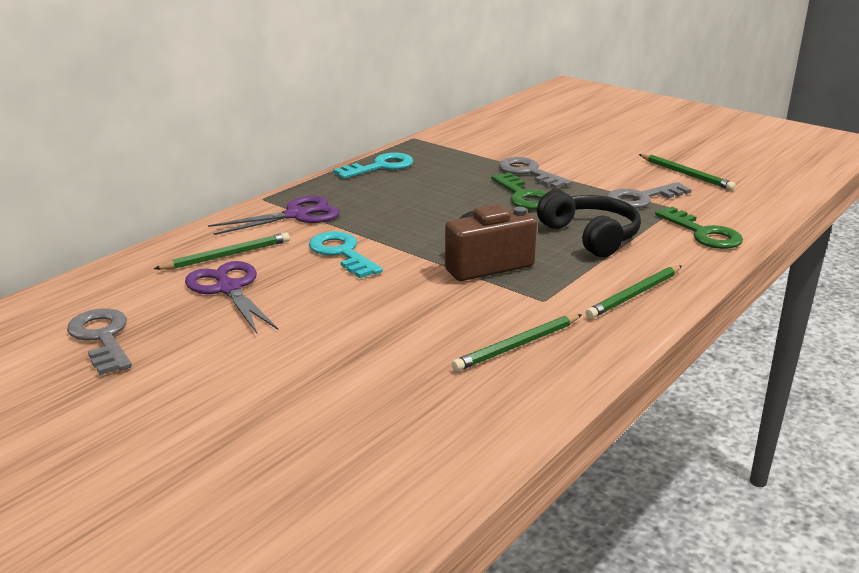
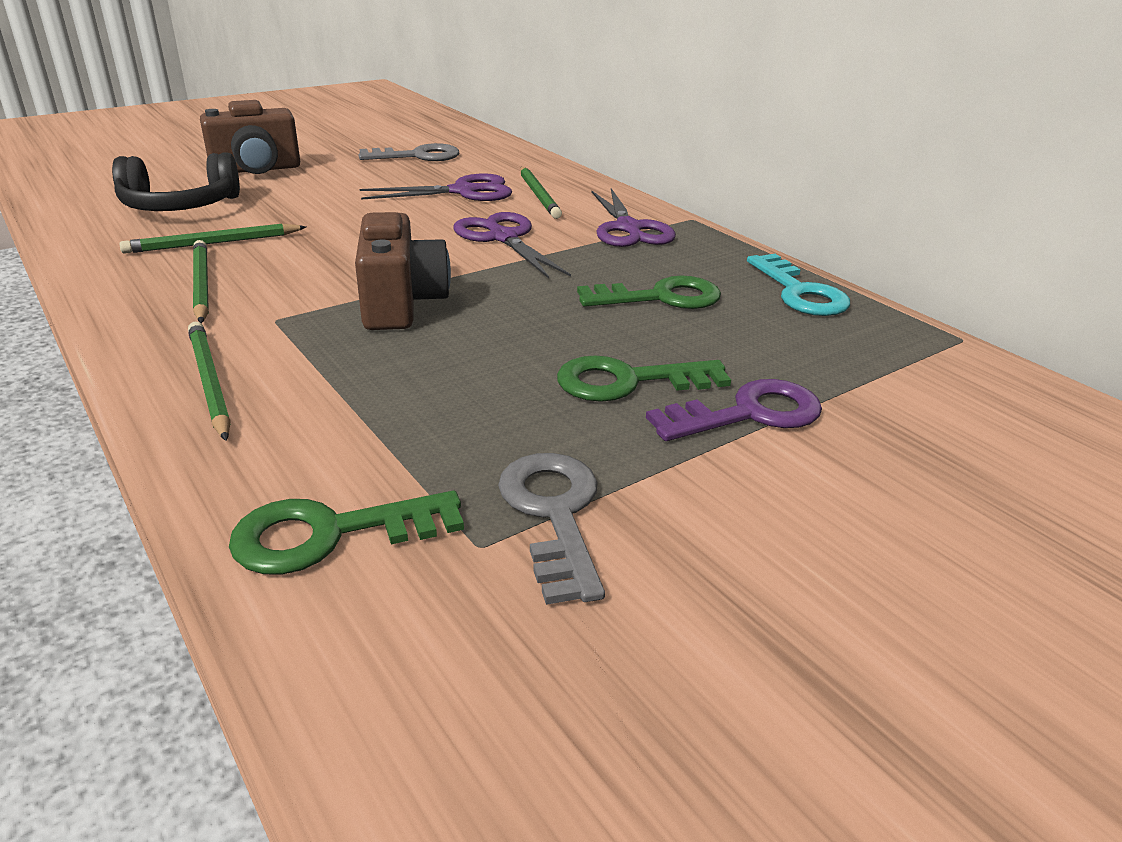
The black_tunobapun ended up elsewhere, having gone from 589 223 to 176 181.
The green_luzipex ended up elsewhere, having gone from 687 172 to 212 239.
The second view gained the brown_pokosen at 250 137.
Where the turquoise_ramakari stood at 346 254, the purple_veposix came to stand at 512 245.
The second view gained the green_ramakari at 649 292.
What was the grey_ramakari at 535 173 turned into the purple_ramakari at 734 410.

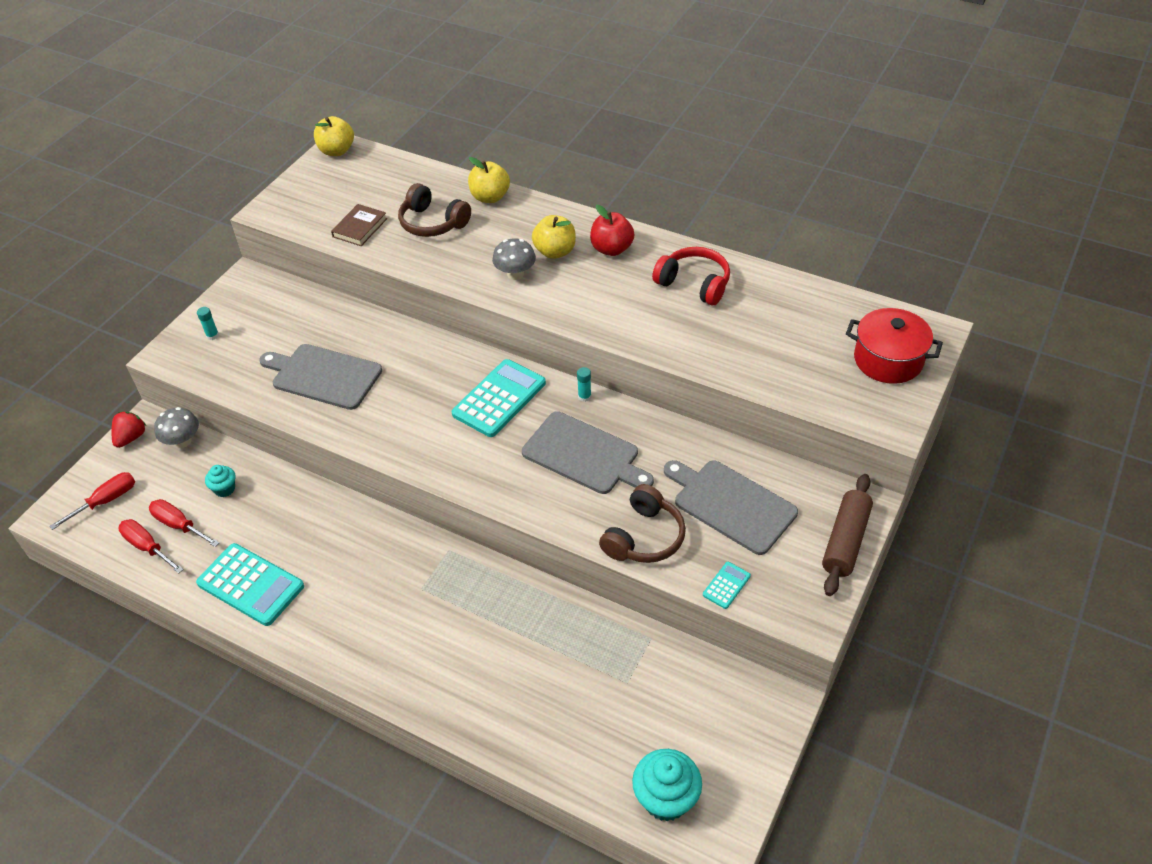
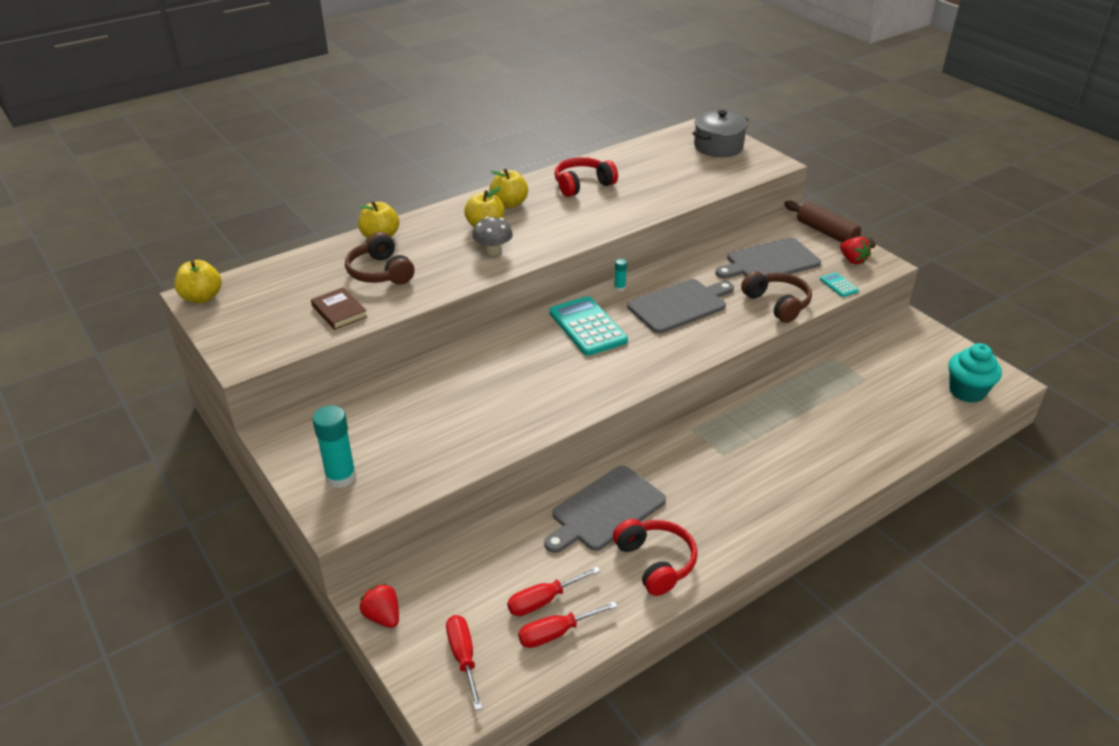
The size of the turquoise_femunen at 208 323 changed by a factor of 2.09.
The brown_tunobapun at 434 210 ended up facing another way, 90 degrees clockwise from before.
What was the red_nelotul at 612 230 turned into the yellow_nelotul at 508 188.
The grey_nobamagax ended up elsewhere, having gone from 320 377 to 605 509.
Where the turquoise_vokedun stood at 250 584, the red_tunobapun came to stand at 655 557.
What was the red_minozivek at 894 346 turned into the grey_minozivek at 720 133.
The second view gained the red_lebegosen at 855 250.
The second view lost the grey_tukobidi at 176 427.
The second view lost the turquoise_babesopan at 220 481.

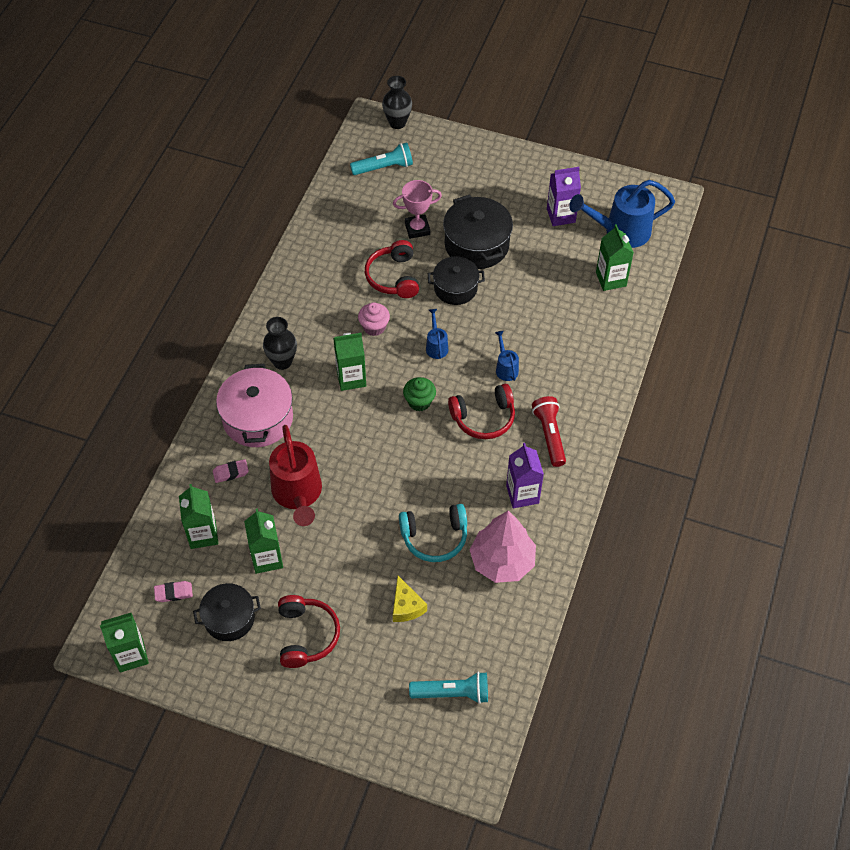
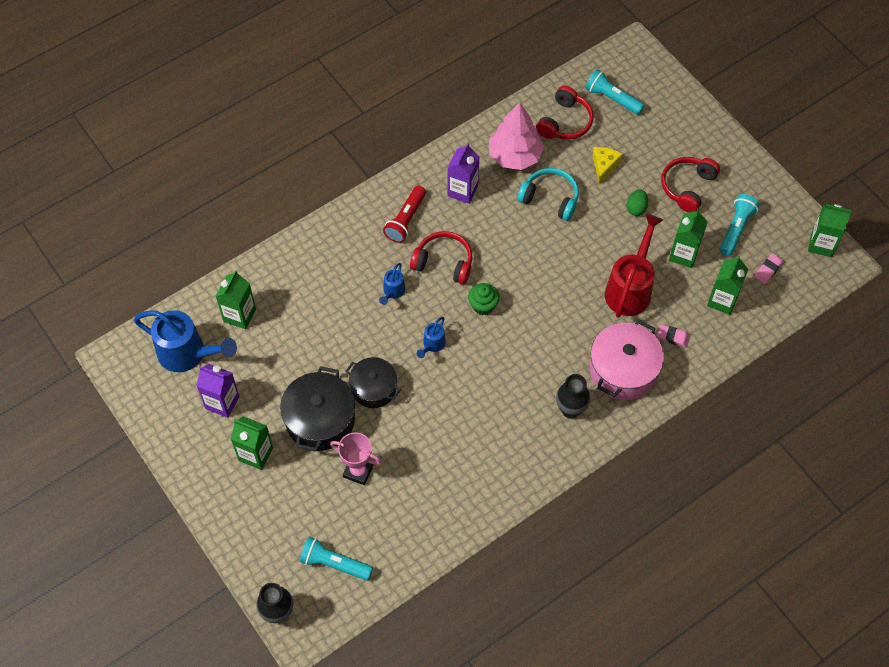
The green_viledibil ended up elsewhere, having gone from 349 362 to 252 443.
The red_tunobapun ended up elsewhere, having gone from 392 269 to 565 113.
The second view gained the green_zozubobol at 637 202.
Where the black_minozivek stood at 227 612, the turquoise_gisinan came to stand at 740 225.
The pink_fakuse at 173 591 ended up facing another way, 75 degrees counterclockwise from before.
The second view lost the pink_babesopan at 374 319.

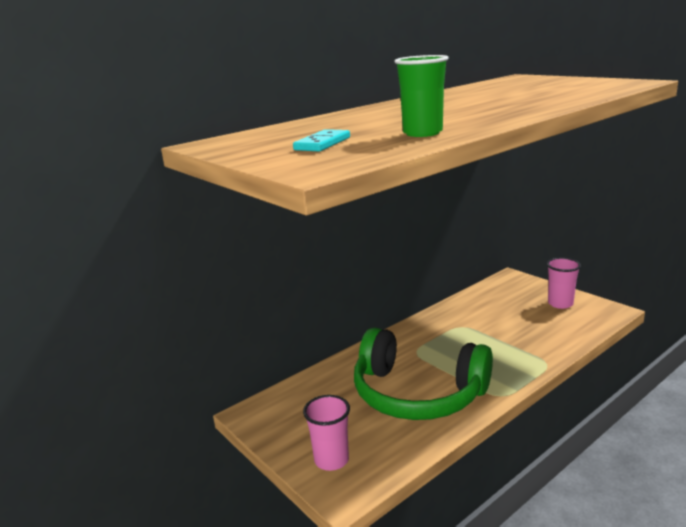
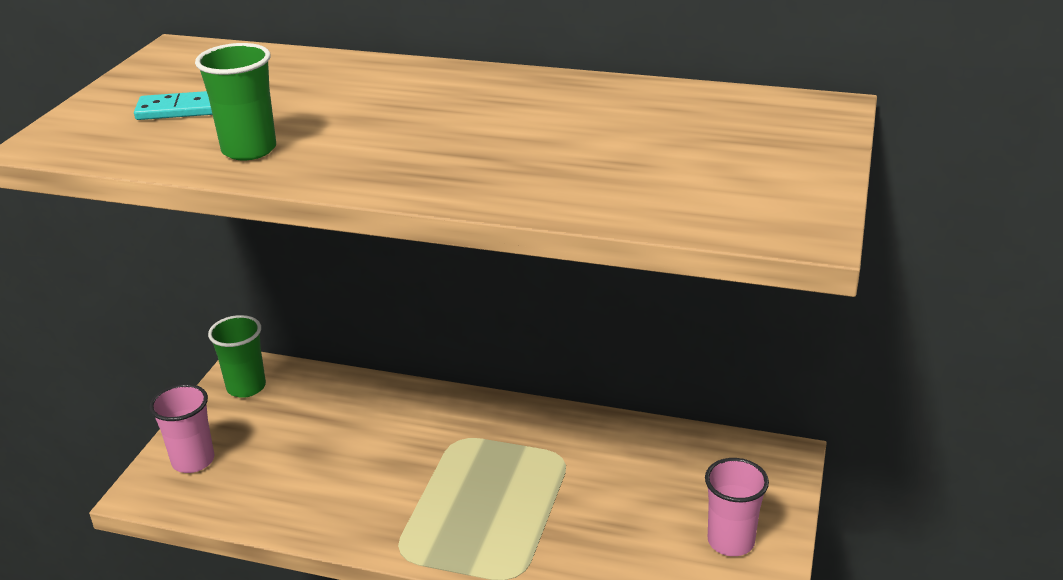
The second view gained the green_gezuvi at 237 356.
The second view lost the green_tunobapun at 423 373.

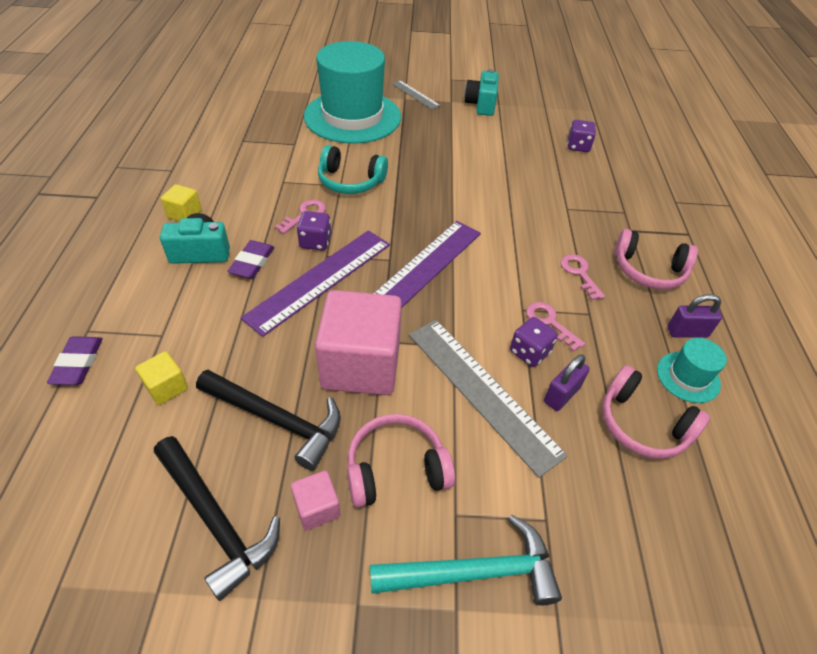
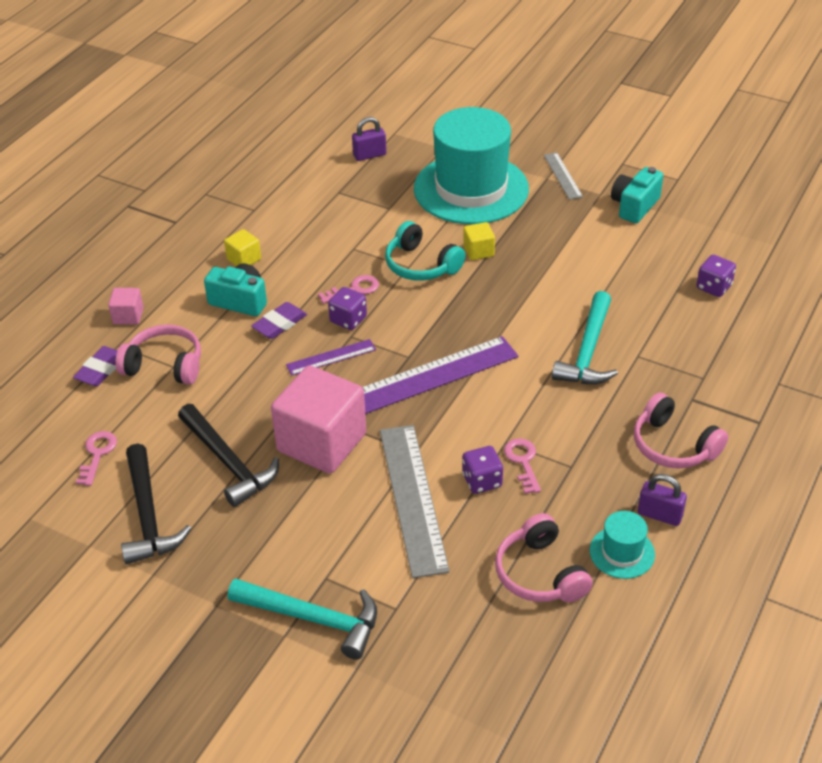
The pink_ramakari ended up elsewhere, having gone from 583 277 to 96 458.
The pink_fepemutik ended up elsewhere, having gone from 315 500 to 126 306.
The pink_tunobapun ended up elsewhere, having gone from 401 460 to 158 355.
The size of the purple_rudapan at 315 283 changed by a factor of 0.52.
The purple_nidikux ended up elsewhere, having gone from 567 383 to 369 139.
The yellow_fepemutik ended up elsewhere, having gone from 161 378 to 479 241.
The second view gained the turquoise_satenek at 585 337.

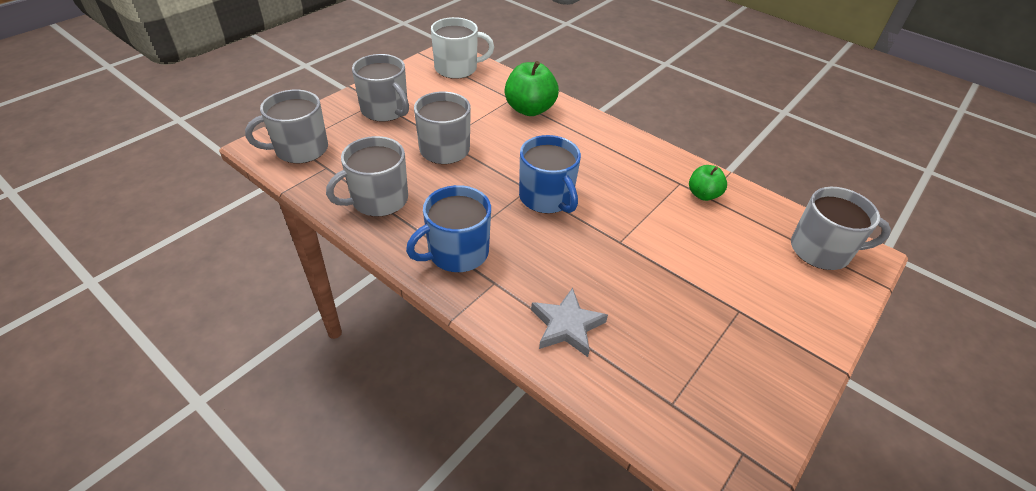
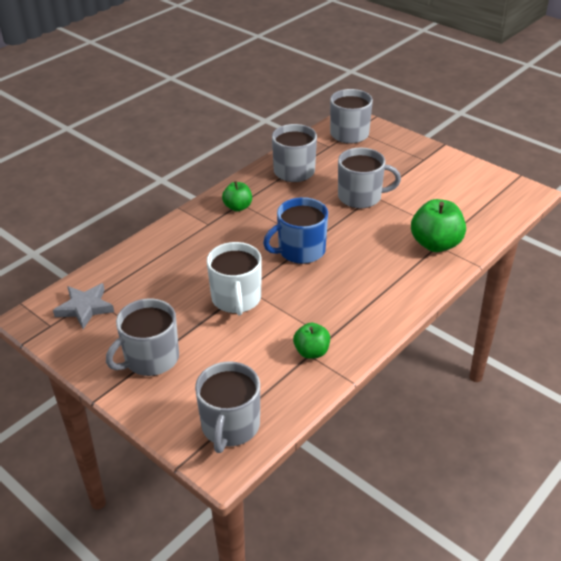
The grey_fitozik ended up elsewhere, having gone from 569 322 to 83 306.
The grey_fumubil ended up elsewhere, having gone from 380 88 to 142 337.
The white_fumubil ended up elsewhere, having gone from 462 48 to 234 278.
Where the blue_fumubil stood at 448 228, the green_nelotul came to stand at 237 196.

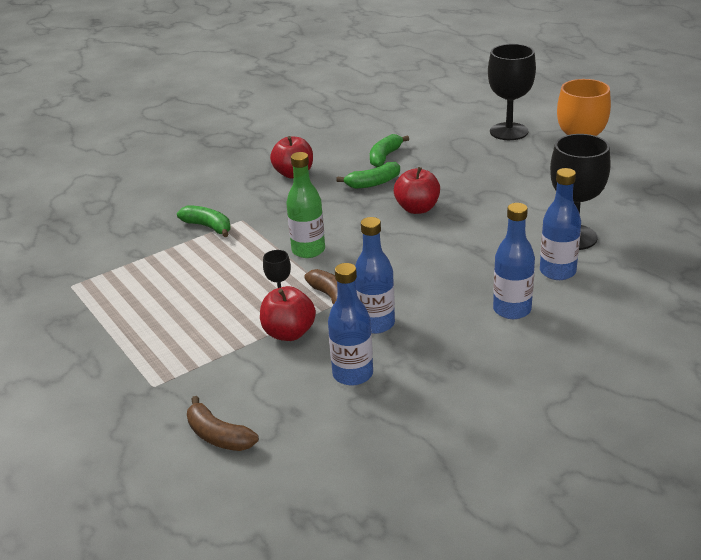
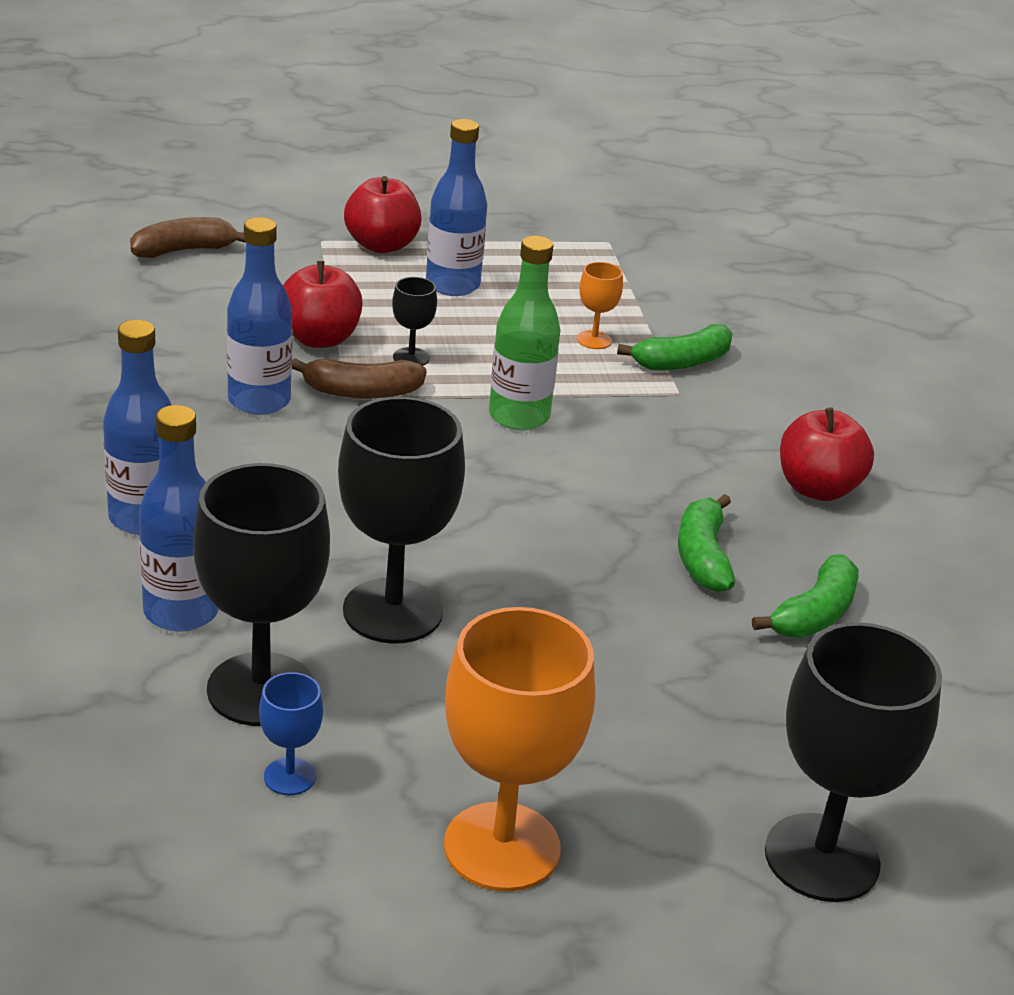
The second view gained the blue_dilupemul at 291 733.
The second view gained the black_dilupemul at 401 520.
The red_nelotul ended up elsewhere, having gone from 417 190 to 383 214.
The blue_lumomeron ended up elsewhere, having gone from 350 324 to 456 207.
The second view gained the orange_dilupemul at 600 305.
The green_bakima at 389 150 ended up facing another way, 75 degrees clockwise from before.

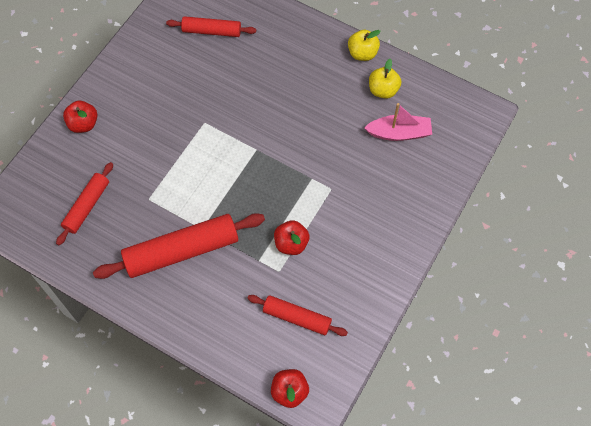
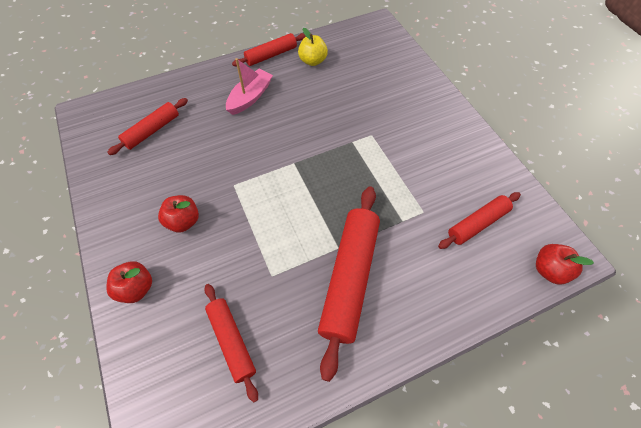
The red_nelotul ended up elsewhere, having gone from 291 237 to 178 214.
The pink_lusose ended up elsewhere, having gone from 398 122 to 249 86.
Where the yellow_nelotul stood at 364 45, the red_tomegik came to stand at 269 50.

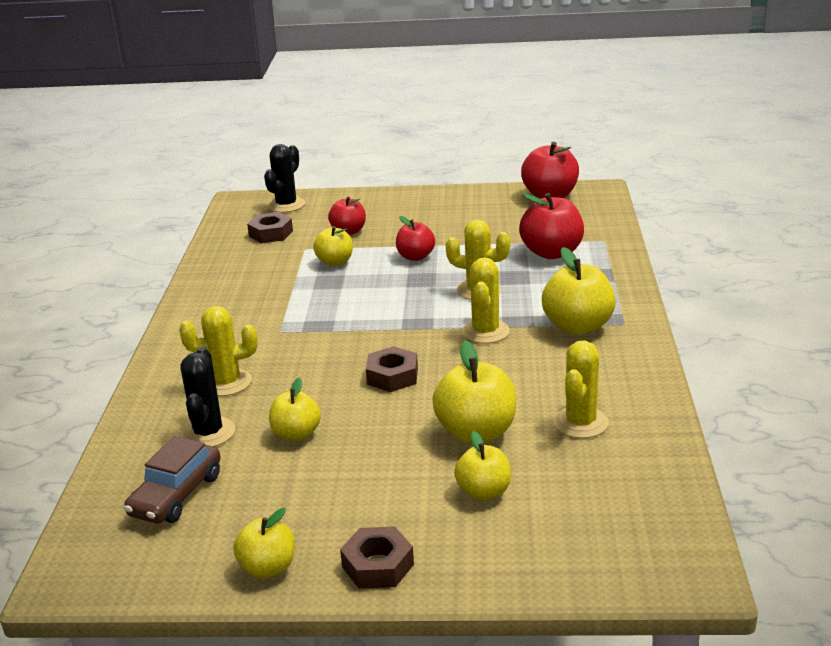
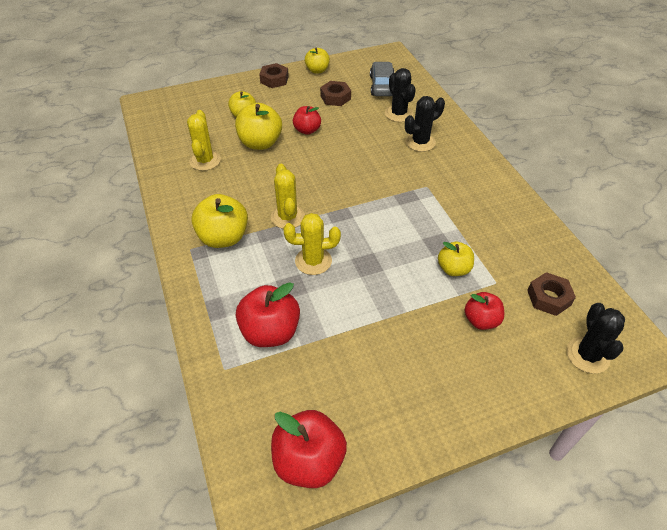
The red_nelotul ended up elsewhere, having gone from 415 238 to 307 120.
The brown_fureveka ended up elsewhere, having gone from 392 369 to 335 93.
What was the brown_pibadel at 172 479 turned into the grey_pibadel at 382 79.
What was the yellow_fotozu at 218 351 turned into the black_fotozu at 425 124.
The second view lost the yellow_nelotul at 295 409.

